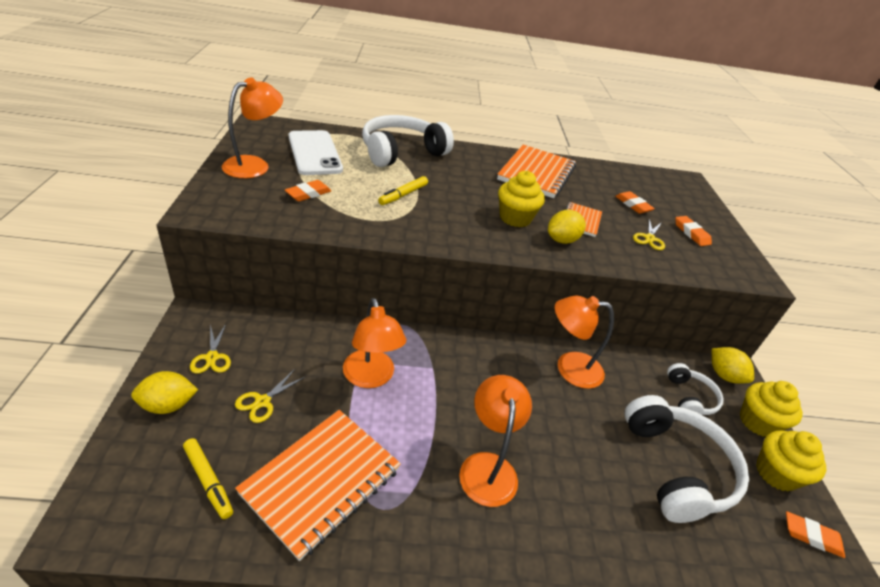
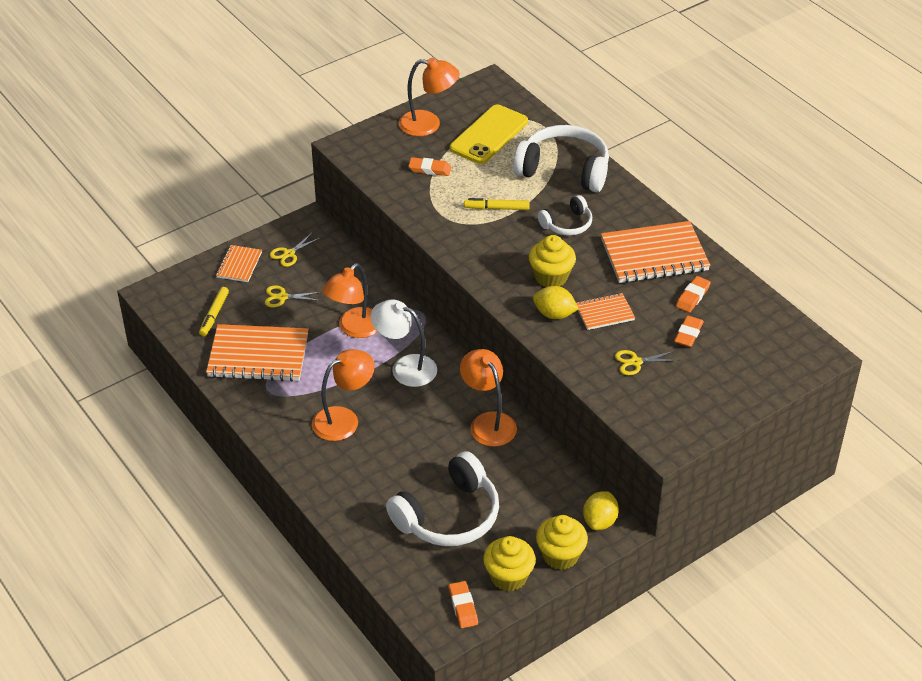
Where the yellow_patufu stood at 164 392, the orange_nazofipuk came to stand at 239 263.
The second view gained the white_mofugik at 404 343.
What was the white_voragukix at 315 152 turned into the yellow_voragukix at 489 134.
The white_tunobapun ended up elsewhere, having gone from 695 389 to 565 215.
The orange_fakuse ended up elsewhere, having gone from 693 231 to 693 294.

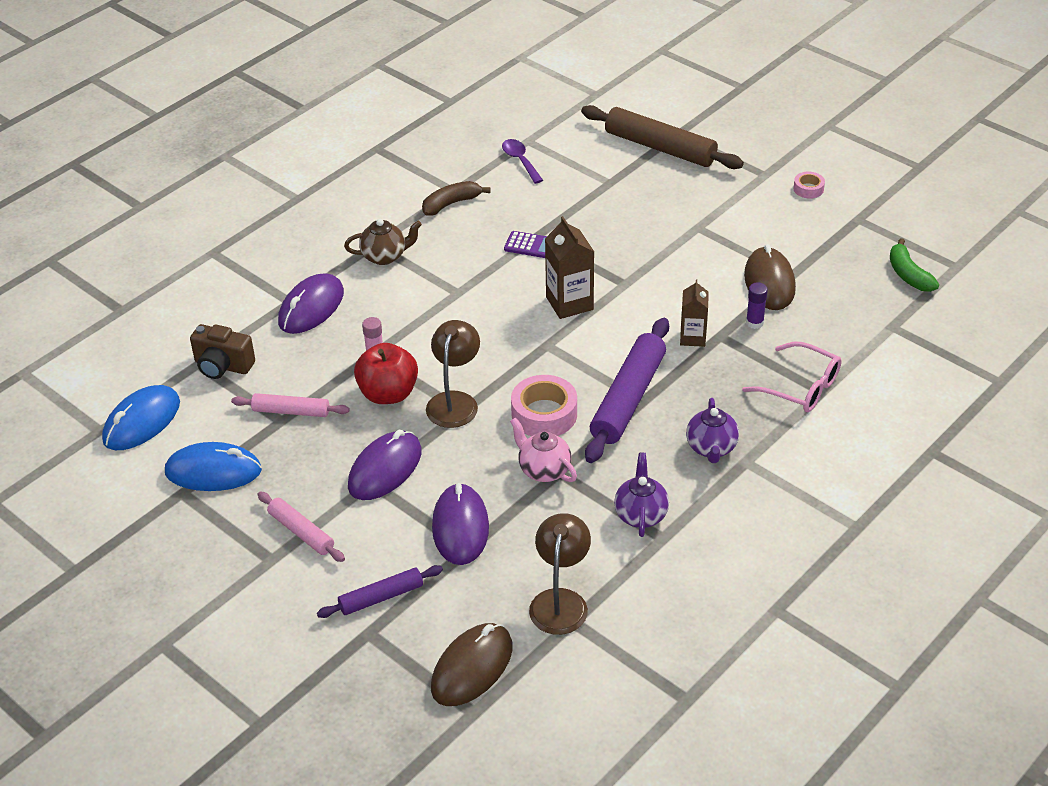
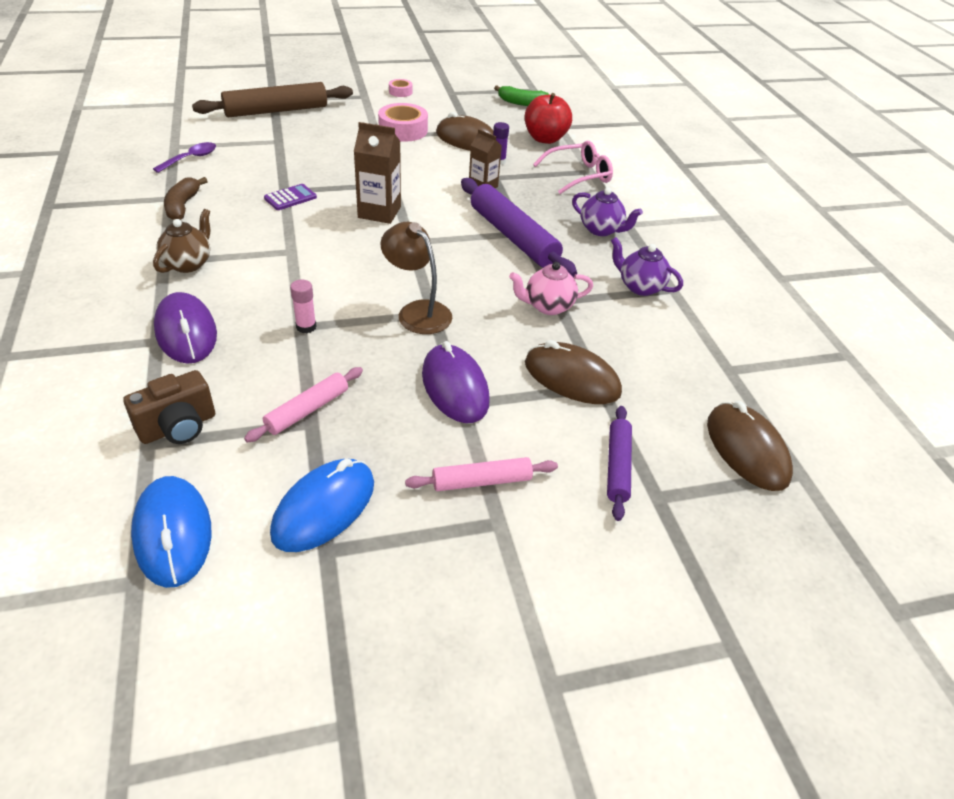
The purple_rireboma at 522 161 ended up facing another way, 120 degrees clockwise from before.
The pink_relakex ended up elsewhere, having gone from 544 405 to 403 122.
The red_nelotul ended up elsewhere, having gone from 386 373 to 548 118.
What was the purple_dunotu at 460 524 turned into the brown_dunotu at 573 372.
The second view lost the brown_mofugik at 560 574.

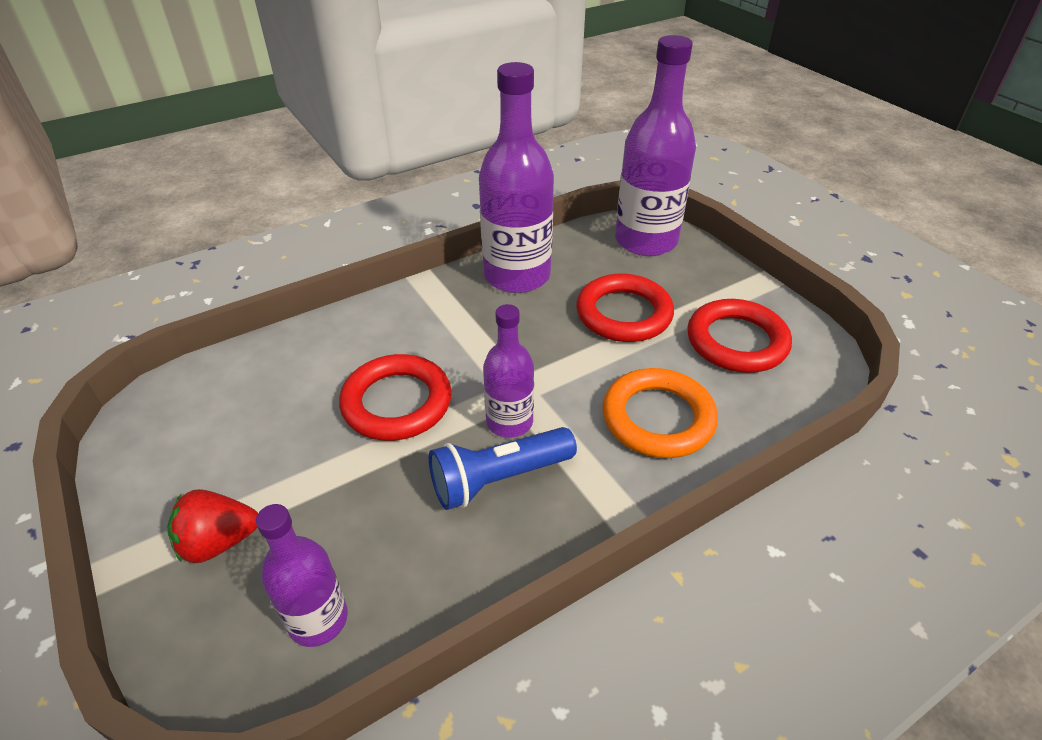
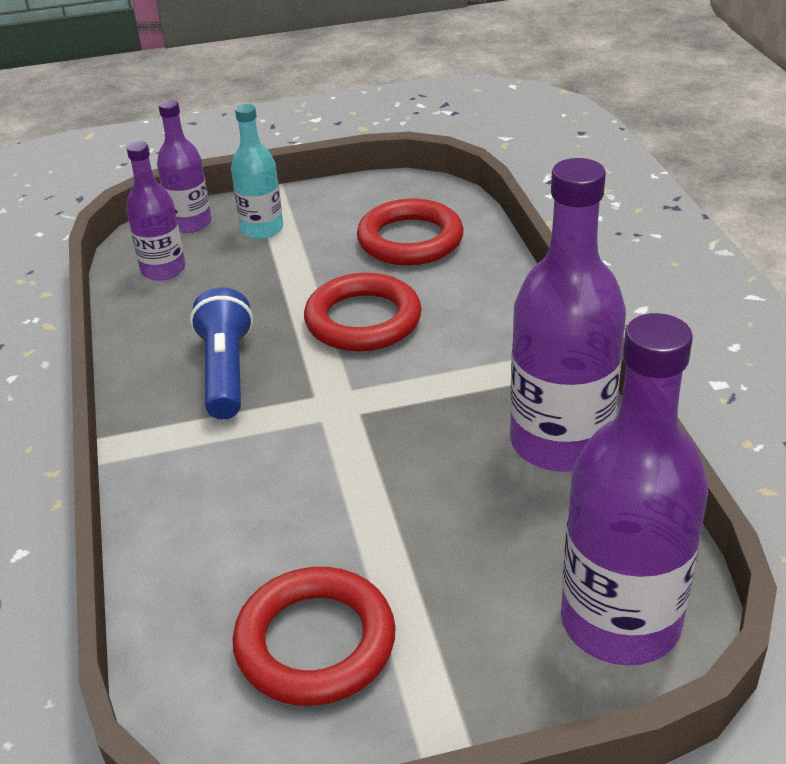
The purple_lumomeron ended up elsewhere, having gone from 508 371 to 184 166.
Where the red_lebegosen stood at 212 526, the turquoise_lumomeron came to stand at 257 171.
The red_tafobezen ended up elsewhere, having gone from 625 308 to 410 232.
The second view lost the orange_tafobezen at 660 413.

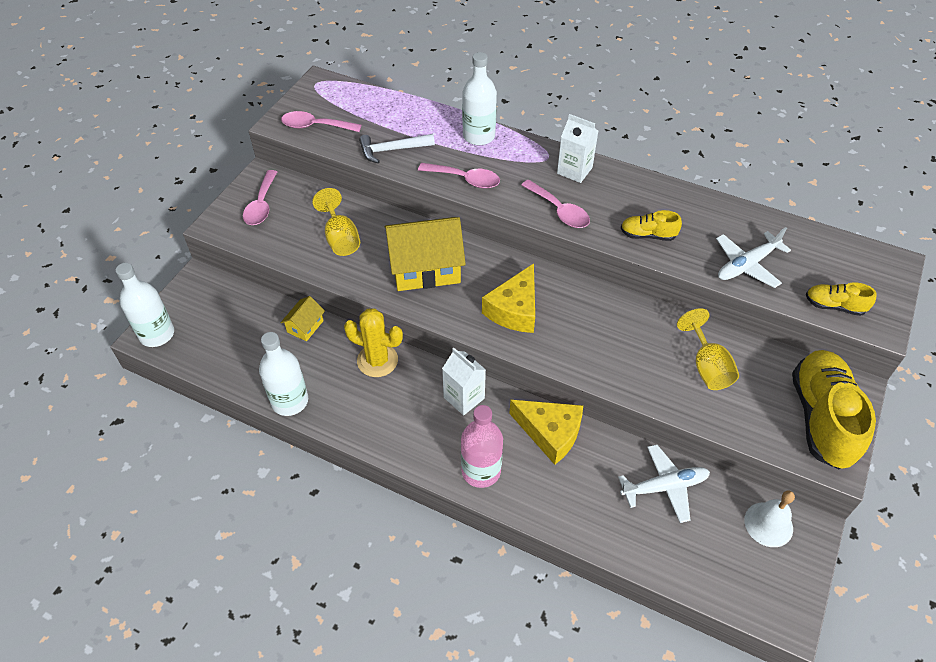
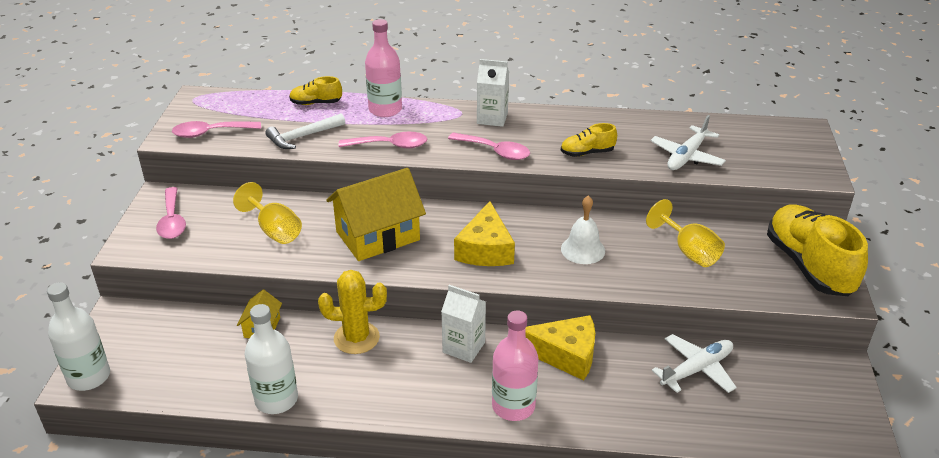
The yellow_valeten ended up elsewhere, having gone from 841 299 to 315 90.
What was the white_lumomeron at 479 98 turned into the pink_lumomeron at 383 68.
The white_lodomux ended up elsewhere, having gone from 769 518 to 583 229.

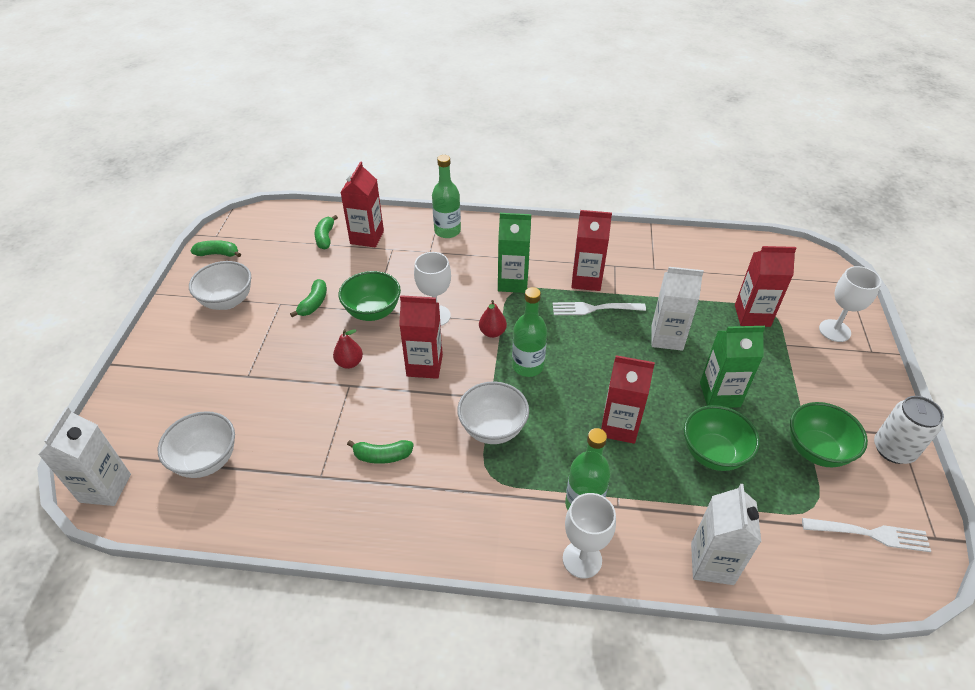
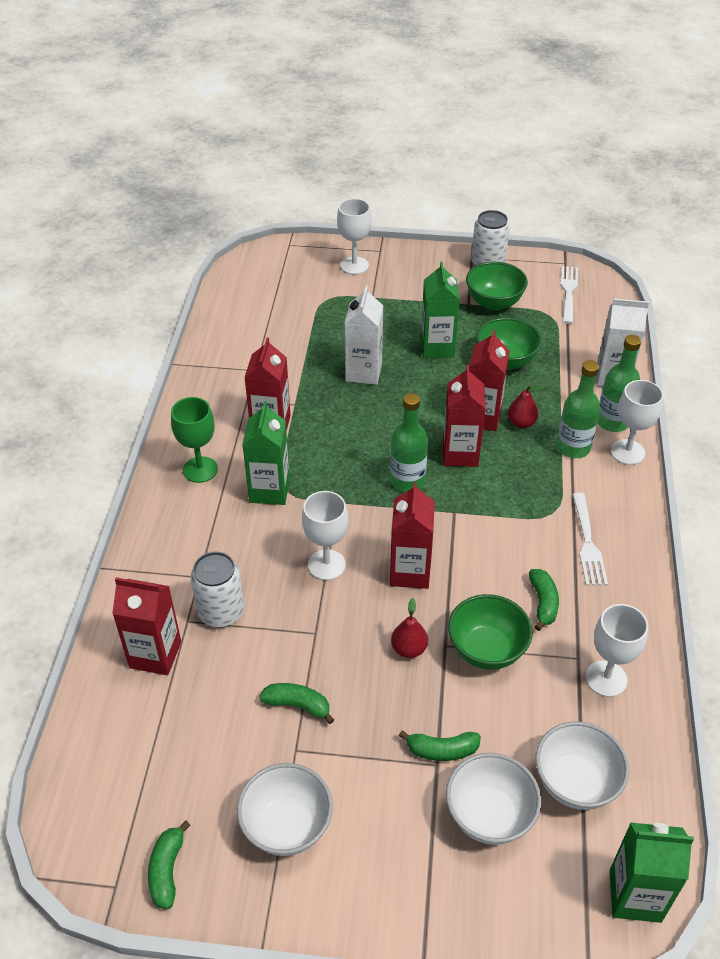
The second view gained the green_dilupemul at 194 440.
The second view gained the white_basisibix at 217 590.
The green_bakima ended up elsewhere, having gone from 326 232 to 440 746.
The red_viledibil ended up elsewhere, having gone from 766 286 to 464 416.
The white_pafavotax ended up elsewhere, having gone from 493 412 to 493 799.
The green_pafavotax ended up elsewhere, having gone from 370 296 to 490 632.
The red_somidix ended up elsewhere, having gone from 493 319 to 525 406.
The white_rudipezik ended up elsewhere, having gone from 599 308 to 590 539.
The second view gained the white_dilupemul at 616 650.
The green_lumomeron ended up elsewhere, having gone from 446 196 to 619 383.
What was the white_viledibil at 85 456 turned into the green_viledibil at 652 872.

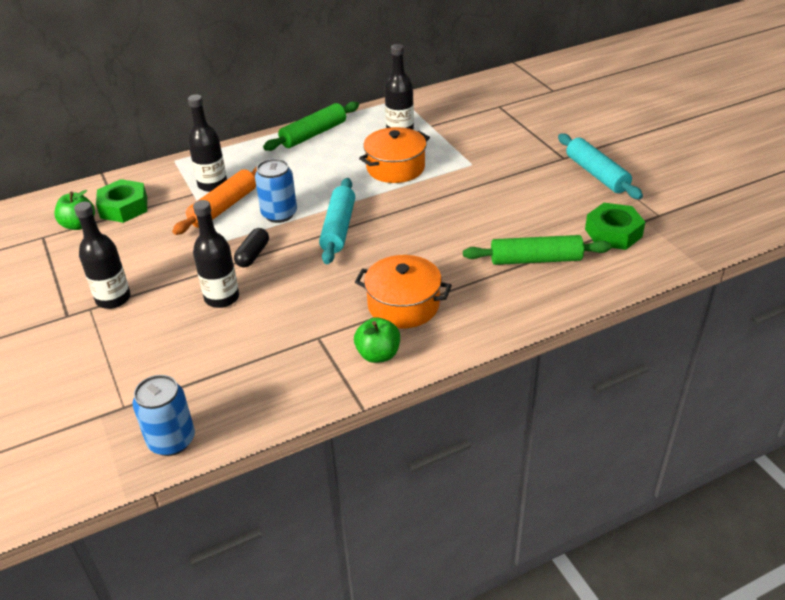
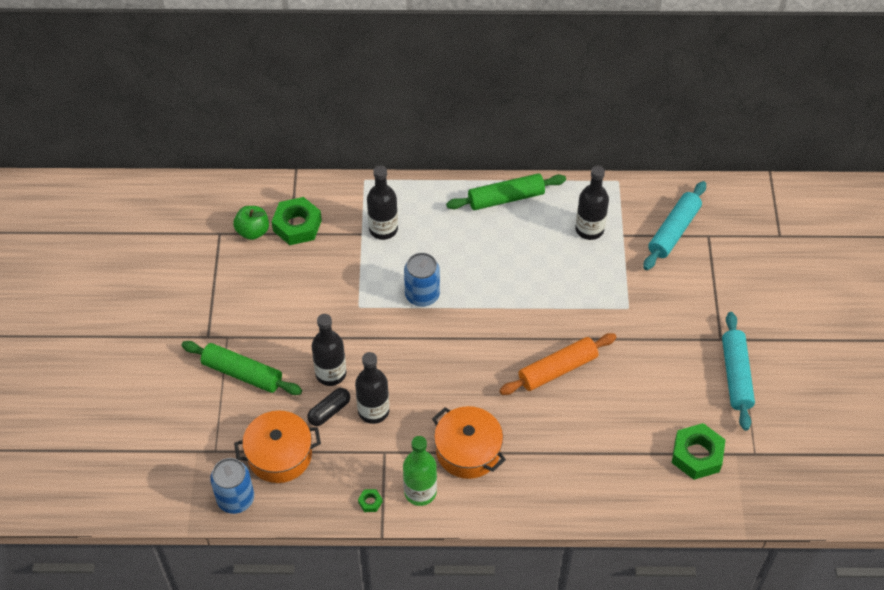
The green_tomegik ended up elsewhere, having gone from 537 250 to 241 368.
The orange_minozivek ended up elsewhere, having gone from 394 155 to 277 447.
The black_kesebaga ended up elsewhere, having gone from 251 248 to 328 407.
The black_lumomeron ended up elsewhere, having gone from 102 255 to 372 388.
The second view gained the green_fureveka at 370 500.
Where the green_nelotul stood at 377 340, the green_lumomeron came to stand at 420 471.
The orange_tomegik ended up elsewhere, having gone from 214 200 to 557 364.
The turquoise_tomegik ended up elsewhere, having gone from 337 221 to 674 225.

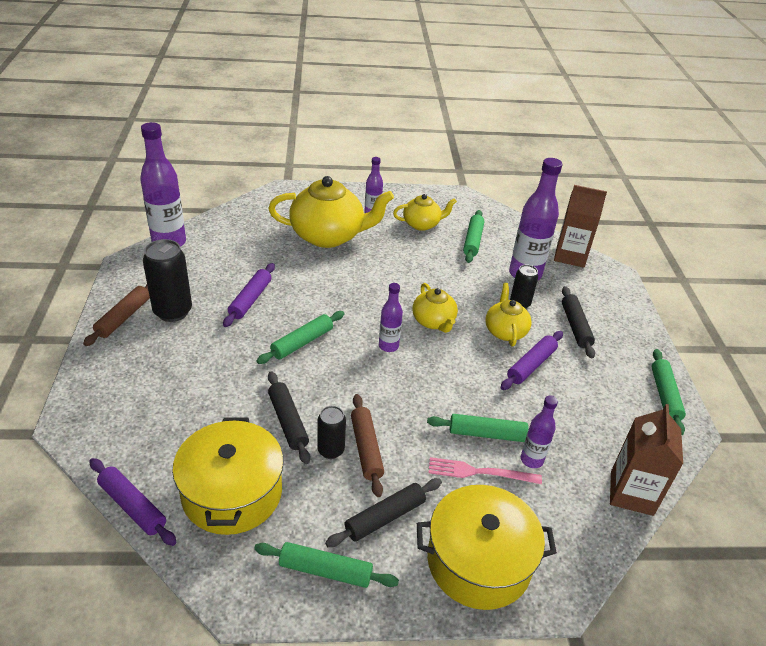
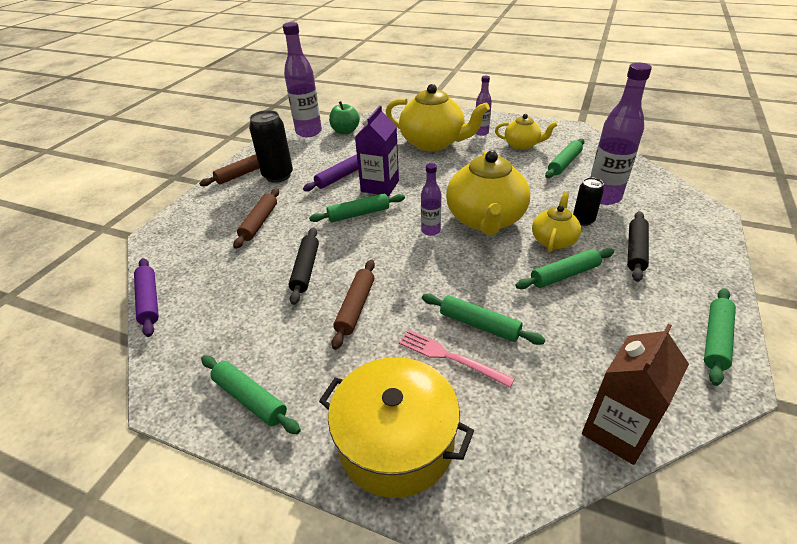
The second view gained the brown_tomegik at 256 218.
The second view gained the green_nelotul at 344 118.
The second view gained the purple_viledibil at 377 150.
The size of the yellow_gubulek at 435 308 changed by a factor of 1.85.
What was the purple_tomegik at 531 360 turned into the green_tomegik at 564 268.
The second view lost the yellow_minozivek at 228 476.
The second view lost the black_basisibix at 331 432.
The second view lost the black_tomegik at 383 512.
The second view lost the purple_lumomeron at 539 431.
The second view lost the brown_viledibil at 580 226.

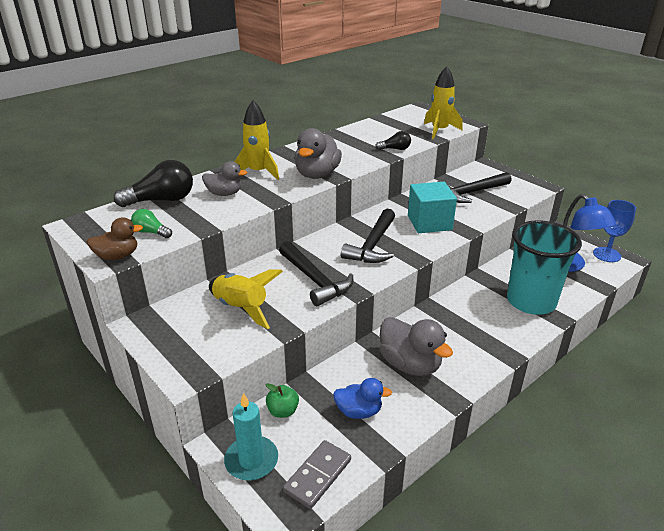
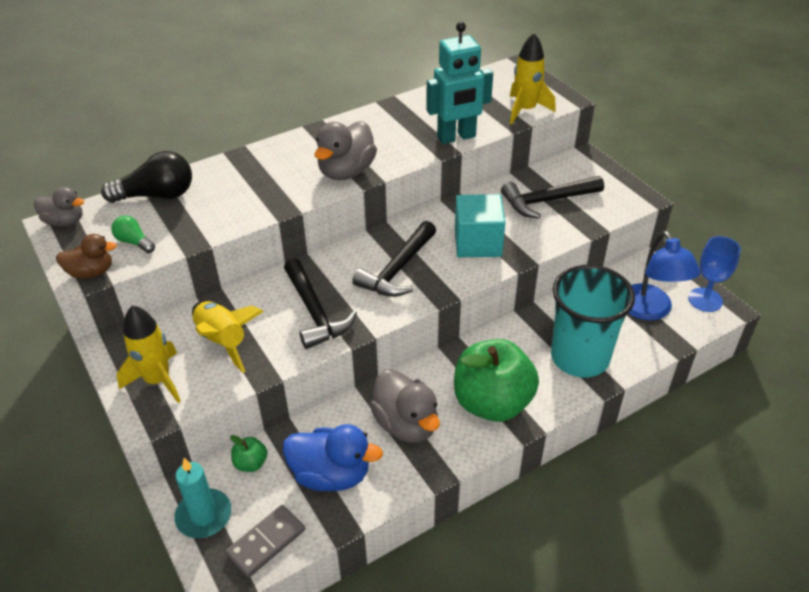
The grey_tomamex ended up elsewhere, having gone from 224 178 to 59 207.
The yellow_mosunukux ended up elsewhere, having gone from 257 140 to 149 354.
The size of the blue_tomamex at 362 398 changed by a factor of 1.60.
Where the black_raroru stood at 393 140, the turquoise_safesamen came to stand at 459 83.
The second view gained the green_nelotul at 496 380.

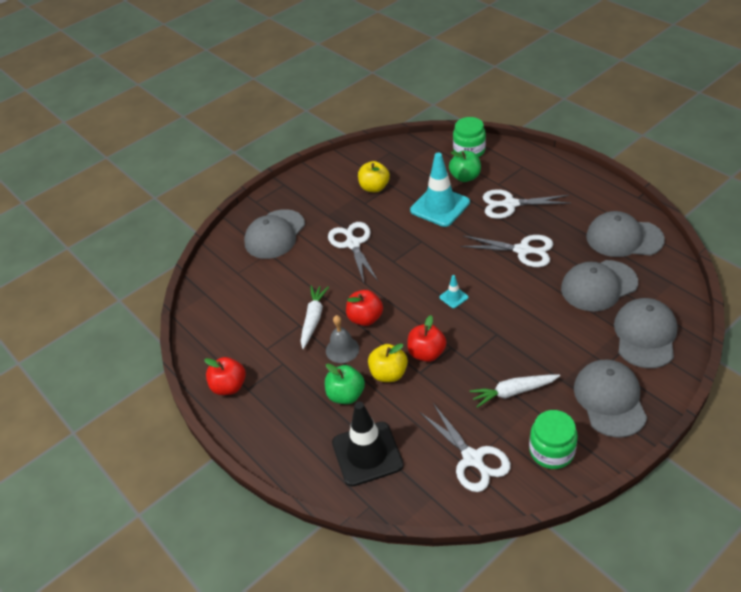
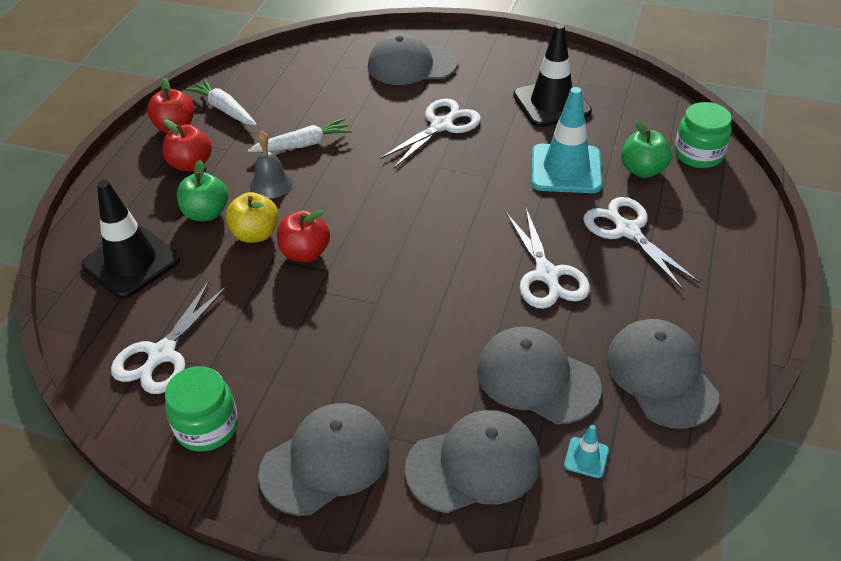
The red_nelotul ended up elsewhere, having gone from 364 308 to 187 145.
The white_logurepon ended up elsewhere, having gone from 515 391 to 221 102.
Where the yellow_nelotul stood at 374 176, the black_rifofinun came to stand at 552 75.
The turquoise_rifofinun ended up elsewhere, having gone from 454 291 to 586 451.

